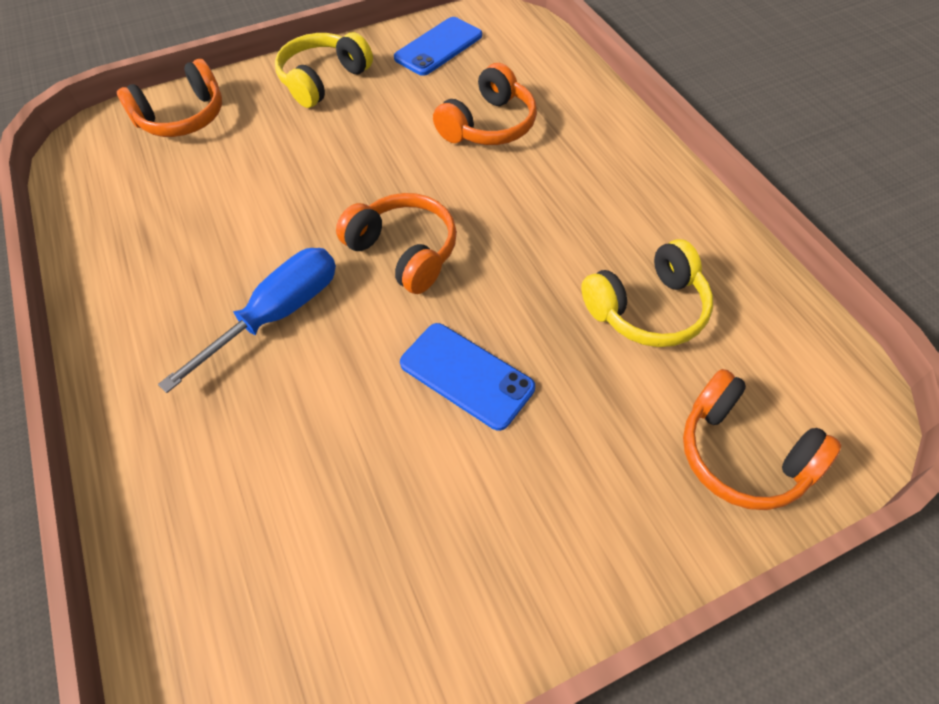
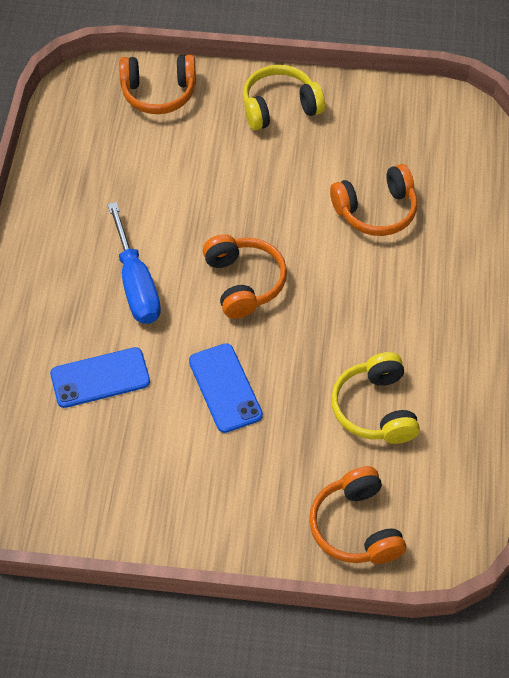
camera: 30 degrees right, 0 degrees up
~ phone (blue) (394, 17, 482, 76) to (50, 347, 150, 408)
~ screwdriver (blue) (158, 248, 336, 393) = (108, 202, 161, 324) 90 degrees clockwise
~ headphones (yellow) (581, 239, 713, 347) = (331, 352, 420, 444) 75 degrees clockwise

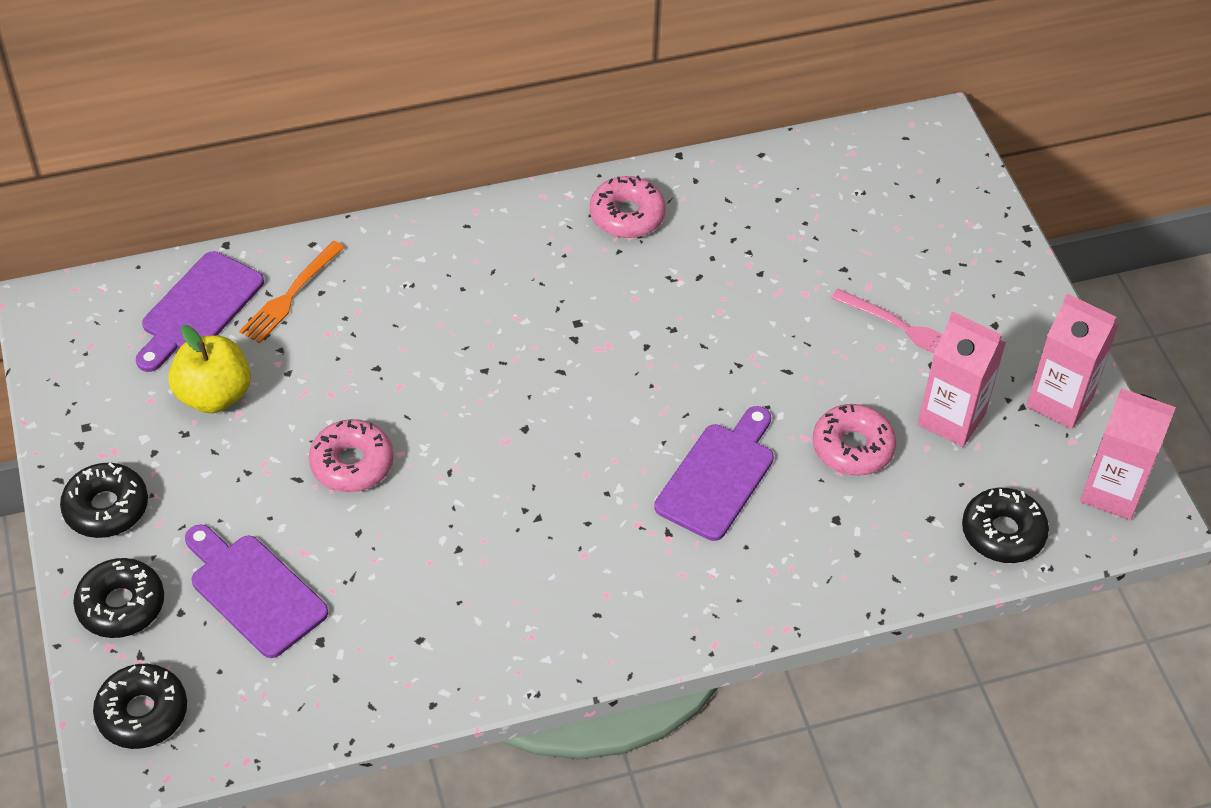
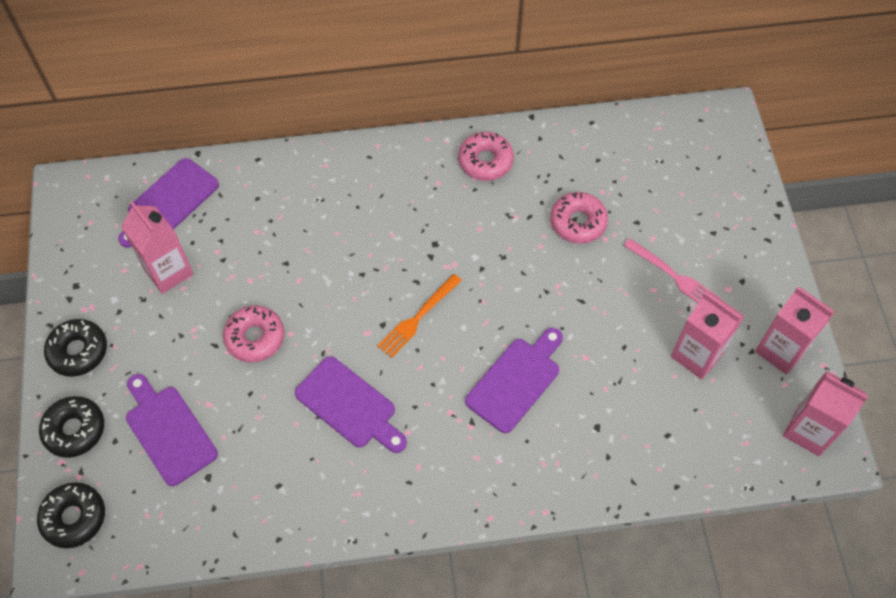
camera: 10 degrees right, 10 degrees up
~ apple (yellow) (168, 325, 251, 413) to carton (pink) (121, 201, 194, 294)
+ cutting board (purple) (295, 356, 407, 453)
~ fork (orange) (239, 241, 345, 343) to (377, 274, 462, 358)
~ donut (pink) (813, 404, 896, 476) to (550, 192, 608, 244)
- donut (black) (962, 488, 1049, 563)

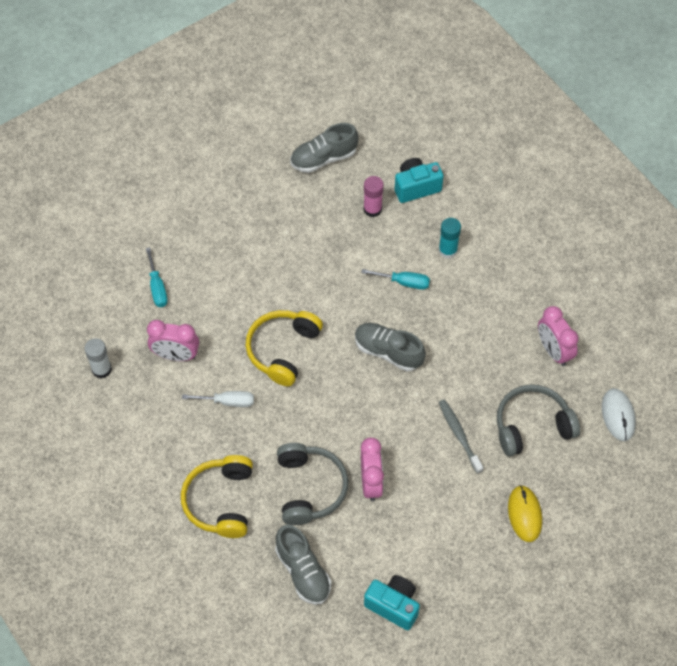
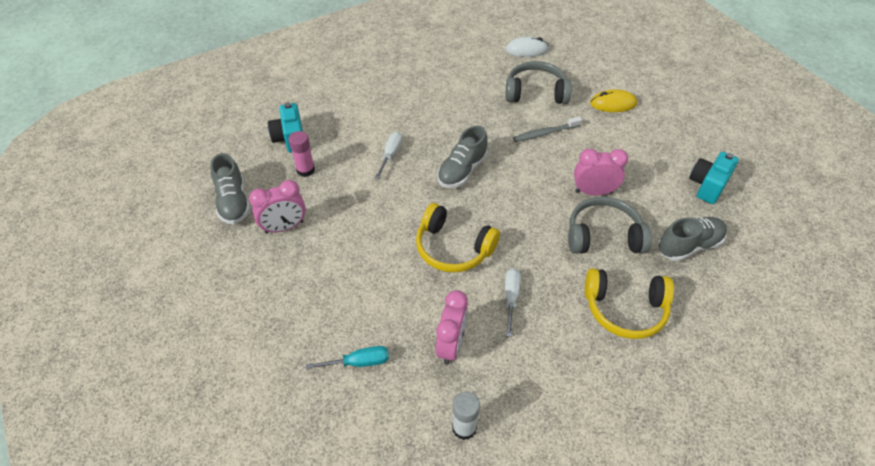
camera: 85 degrees left, 10 degrees down
~ clock (pink) (538, 306, 579, 366) to (249, 180, 306, 234)
~ screwdriver (turquoise) (361, 269, 430, 290) to screwdriver (white) (375, 132, 403, 179)
~ headphones (grey) (497, 384, 580, 456) = (506, 61, 572, 104) 105 degrees clockwise
- glue stick (turquoise) (439, 218, 461, 259)

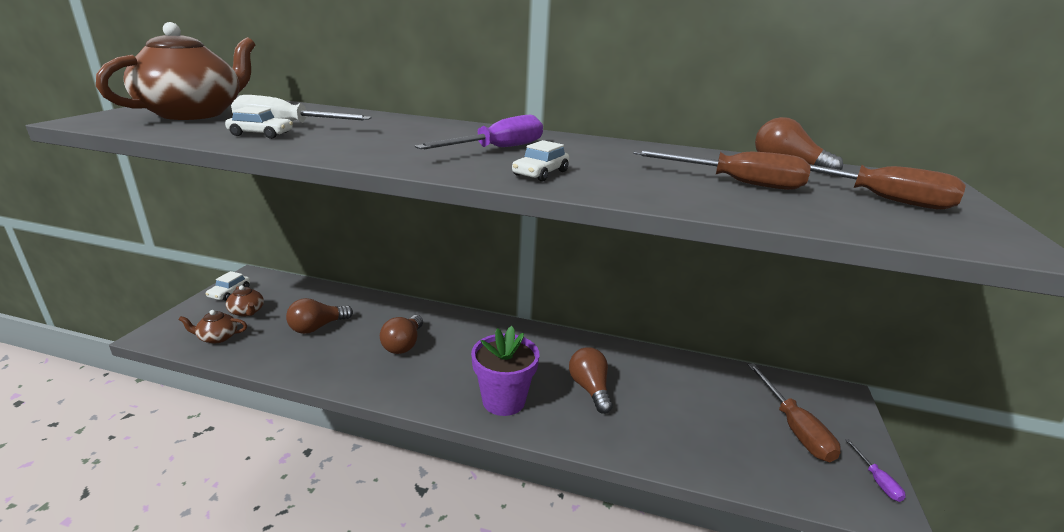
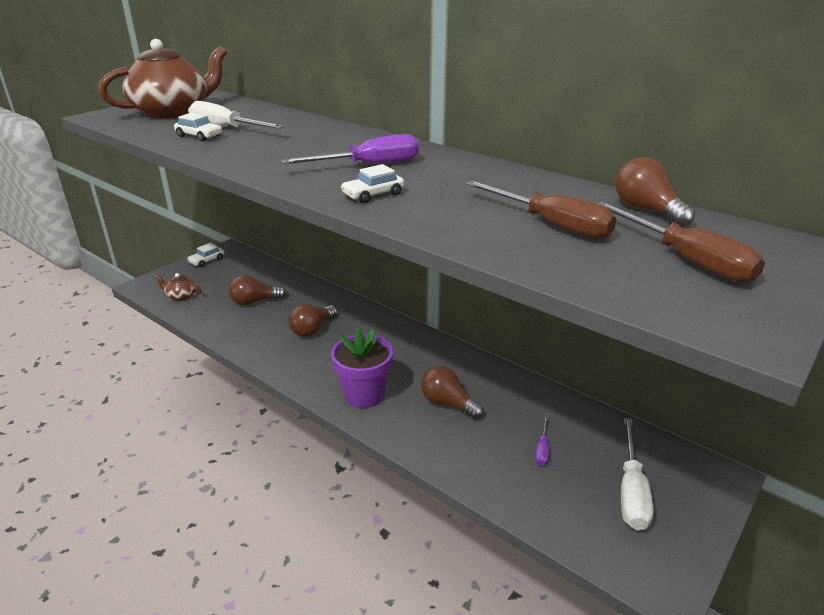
camera: 25 degrees right, 5 degrees up
~ light bulb (brown) (569, 347, 613, 414) = (421, 366, 484, 419) 60 degrees counterclockwise
~ screwdriver (purple) (845, 439, 906, 502) to (535, 416, 549, 466)
~ screwdriver (brown) (748, 363, 841, 462) to screwdriver (white) (621, 418, 653, 530)
- teapot (brown) (226, 285, 264, 317)

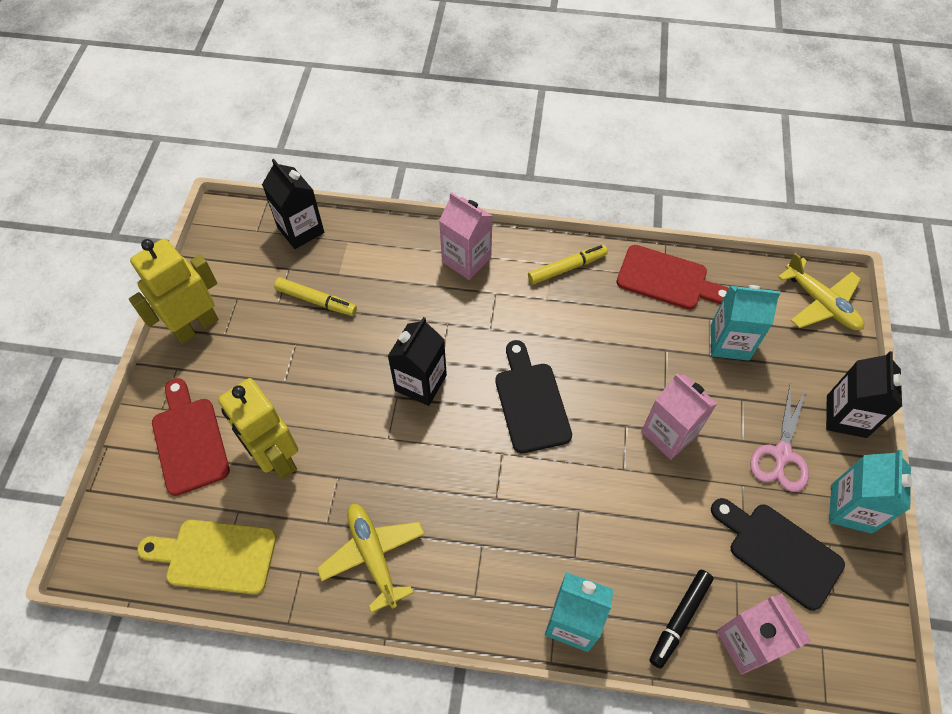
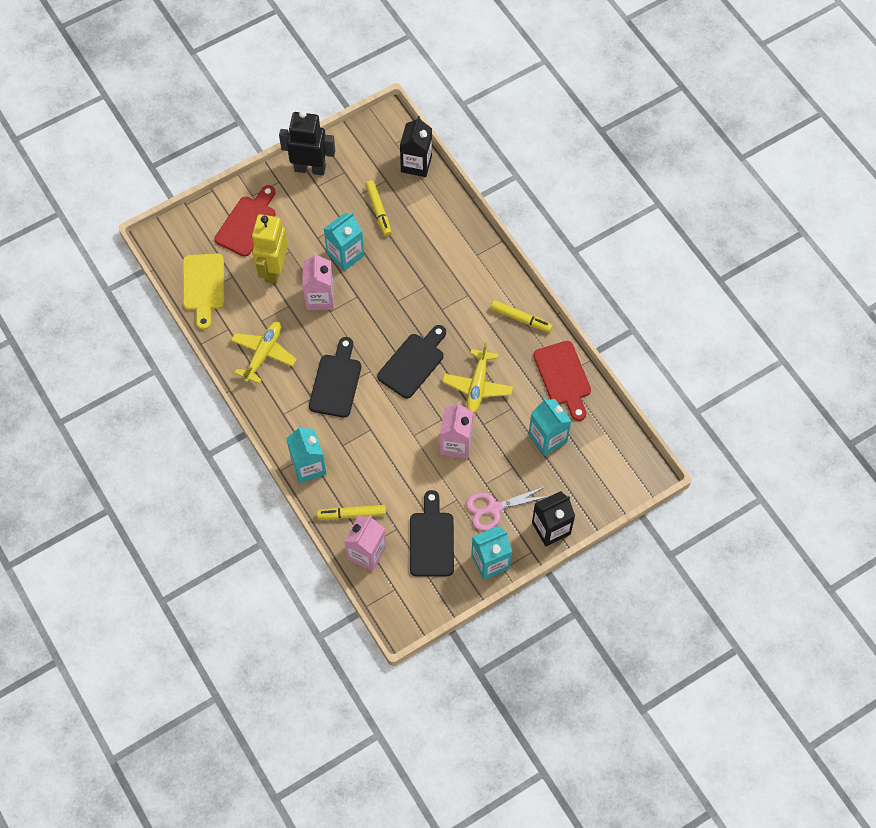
camera: 50 degrees right, 5 degrees up
~ cutting board (yellow) (137, 520, 276, 594) = (183, 253, 224, 330) 150 degrees counterclockwise
~ robot (yellow) (129, 238, 219, 344) to robot (black) (279, 110, 335, 175)
~ carton (pink) (439, 192, 493, 280) to (302, 252, 334, 310)
+ cutting board (black) (309, 337, 361, 418)
~ marker (black) (649, 570, 713, 669) to marker (yellow) (317, 505, 386, 519)
+ carton (turquoise) (324, 212, 364, 271)
~ plane (yellow) (778, 253, 864, 330) to (442, 343, 513, 414)
- carton (black) (388, 317, 447, 406)

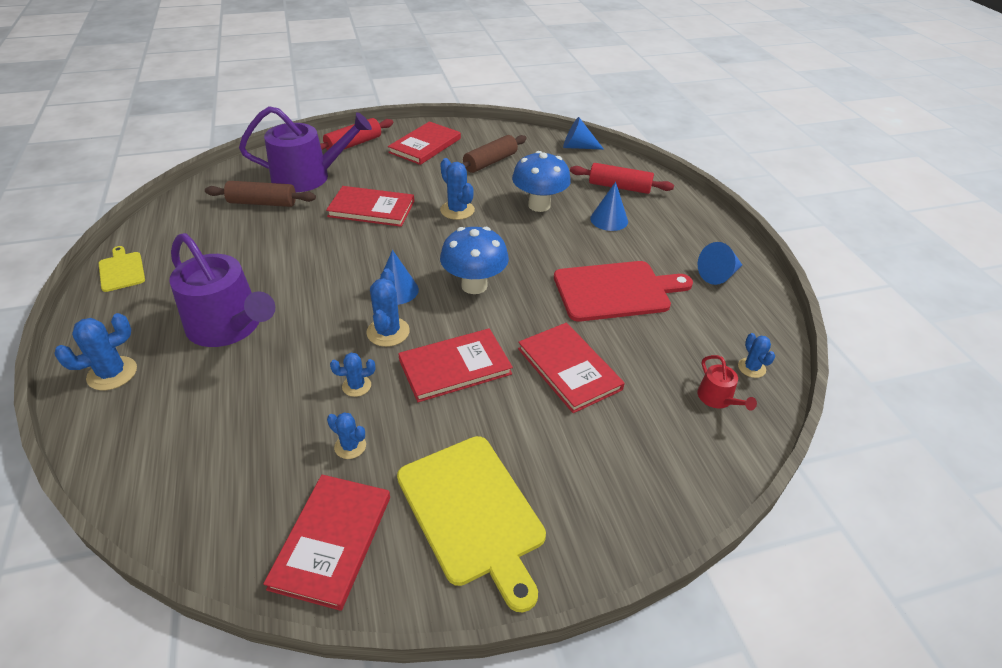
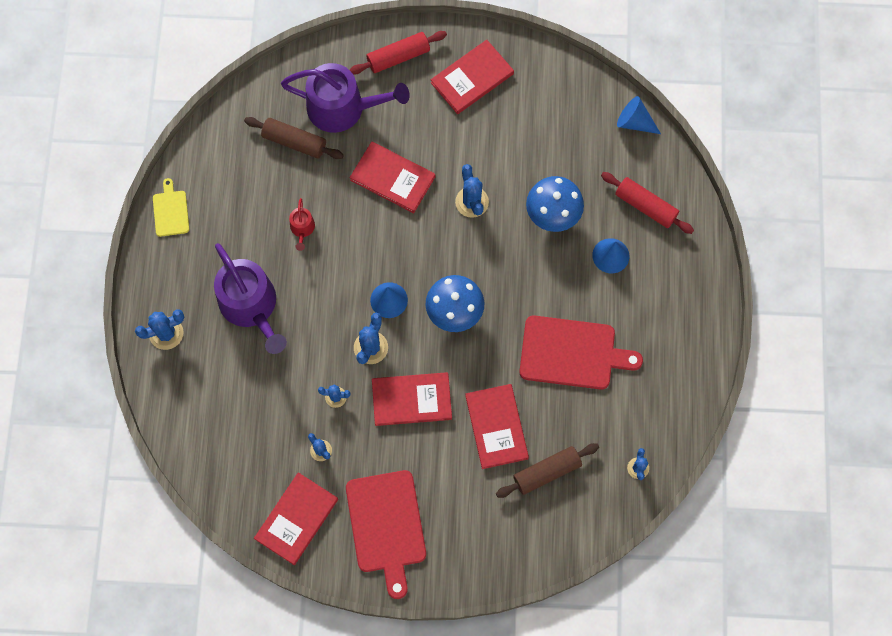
camera: 20 degrees right, 30 degrees up
~ watering can (red) (698, 355, 757, 410) to (289, 198, 315, 251)
~ cutting board (yellow) (397, 436, 546, 613) to cutting board (red) (346, 470, 426, 599)
~ rolling pin (brown) (462, 135, 527, 173) to (496, 443, 599, 498)
- cone (blue) (698, 242, 742, 285)

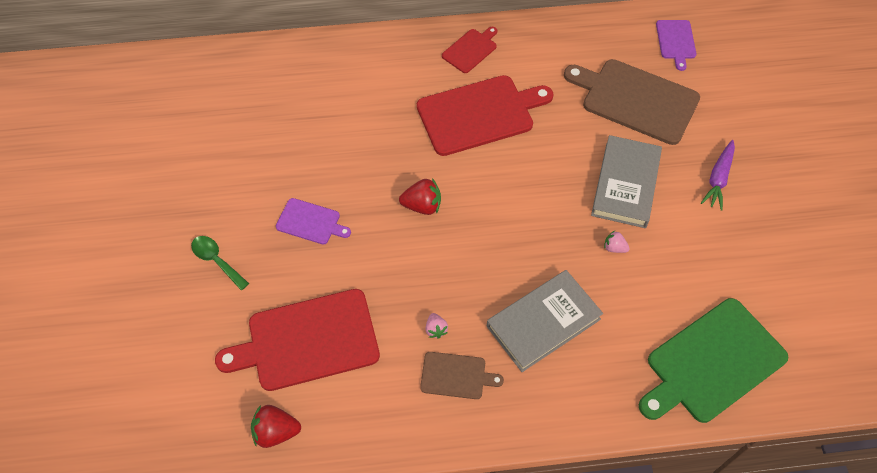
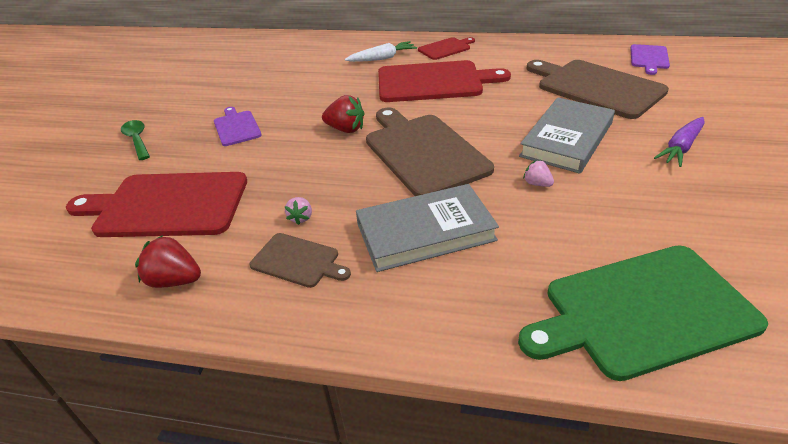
camera: 20 degrees right, 20 degrees down
~ strawberry (red) (251, 405, 301, 448) to (135, 235, 201, 288)
~ cutting board (purple) (276, 198, 351, 245) = (214, 107, 262, 146) 150 degrees counterclockwise
+ carrot (white) (345, 41, 417, 62)
+ cutting board (brown) (366, 108, 494, 196)

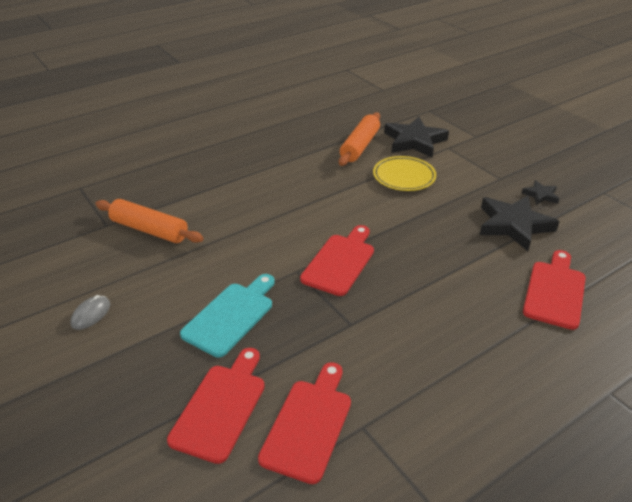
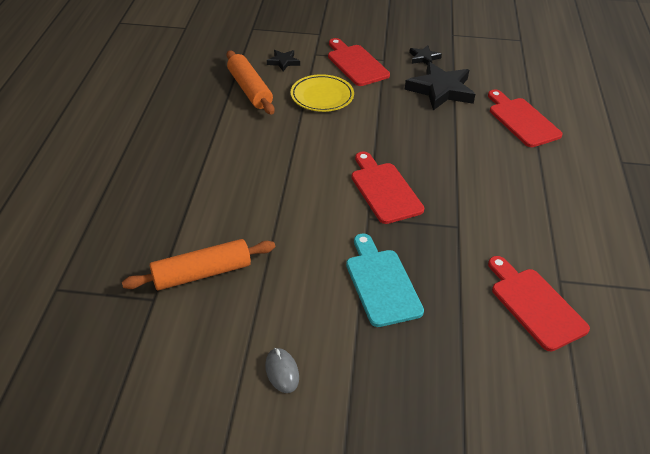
camera: 50 degrees left, 5 degrees up
~ star (black) (384, 117, 449, 158) = (267, 50, 300, 71) x0.50
~ cutting board (red) (167, 348, 265, 464) to (328, 38, 390, 86)

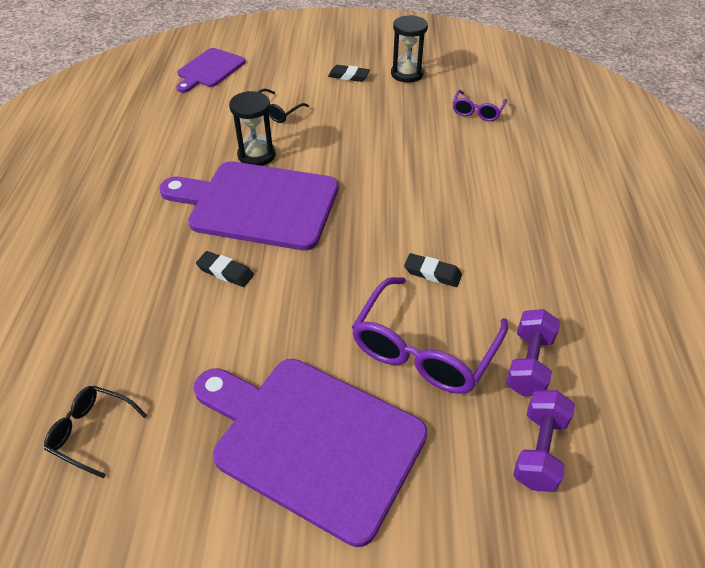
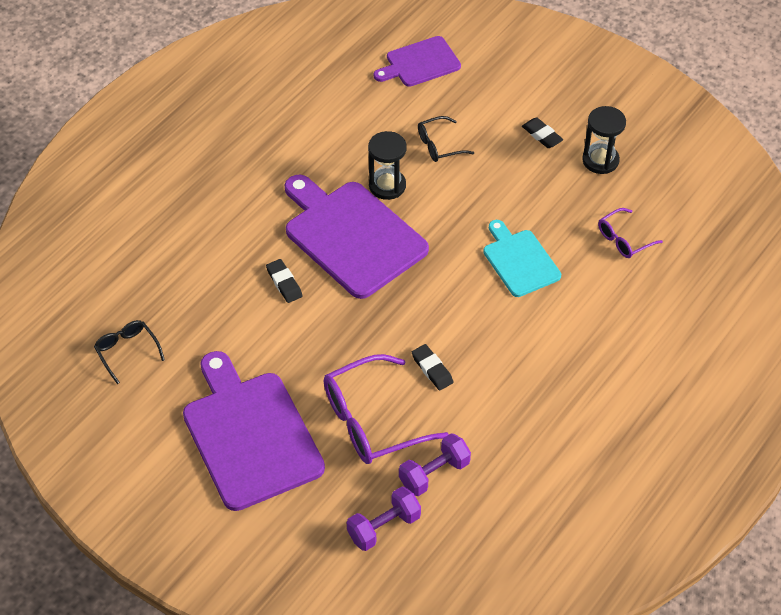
camera: 35 degrees right, 5 degrees up
+ cutting board (turquoise) (483, 220, 561, 297)

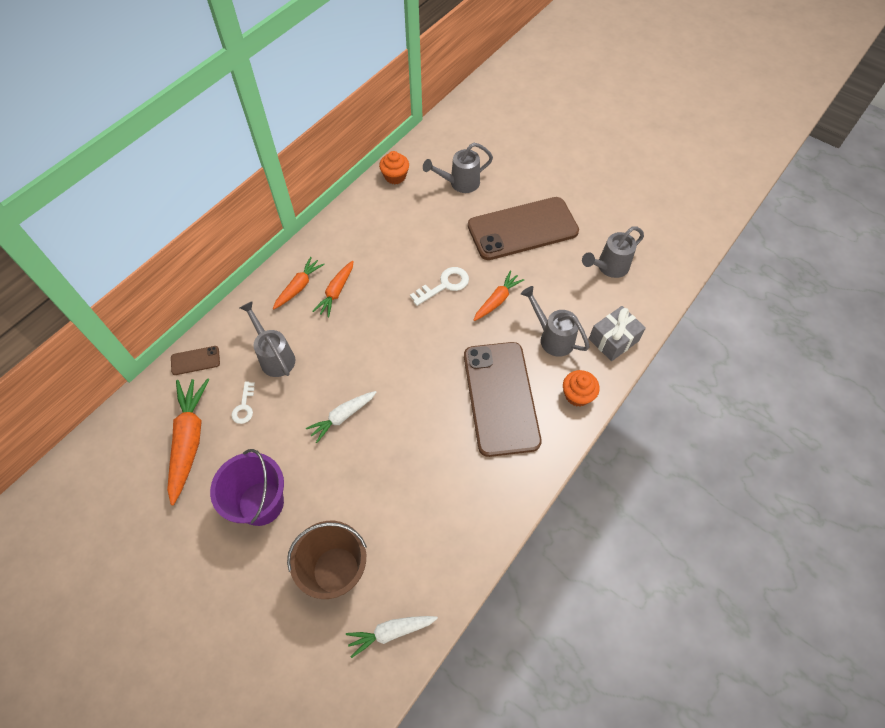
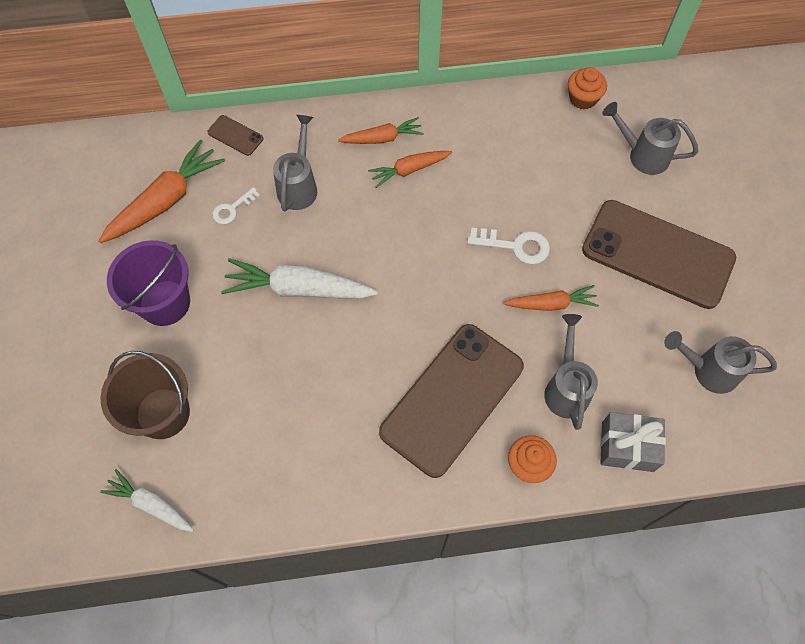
camera: 45 degrees right, 5 degrees up
~ carrot (white) (306, 391, 377, 443) = (221, 258, 378, 299) x1.66

